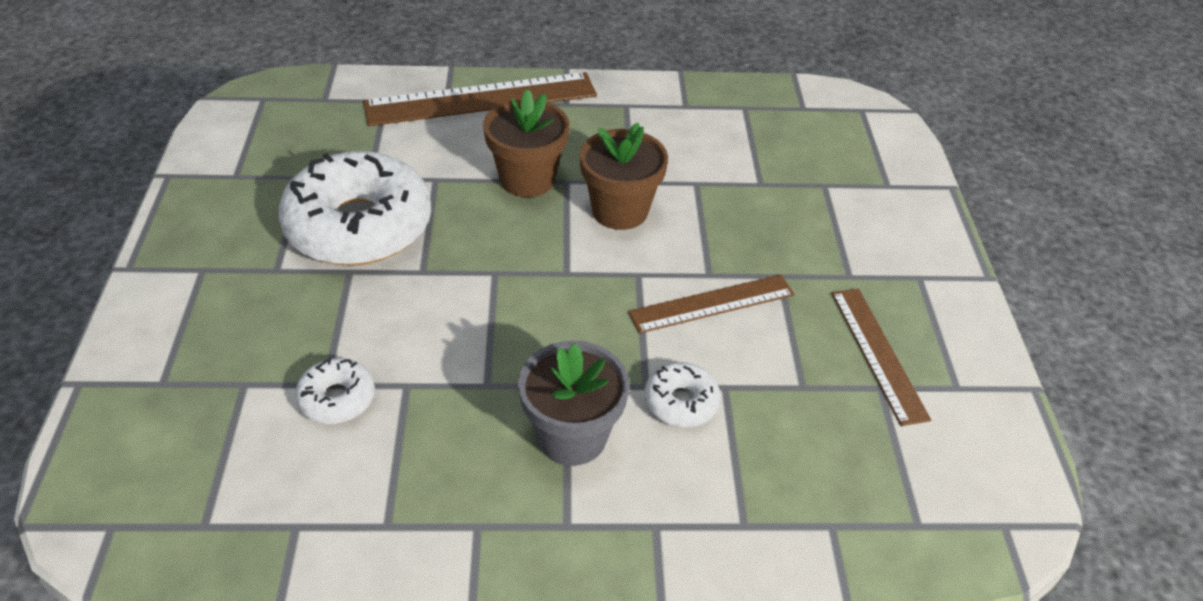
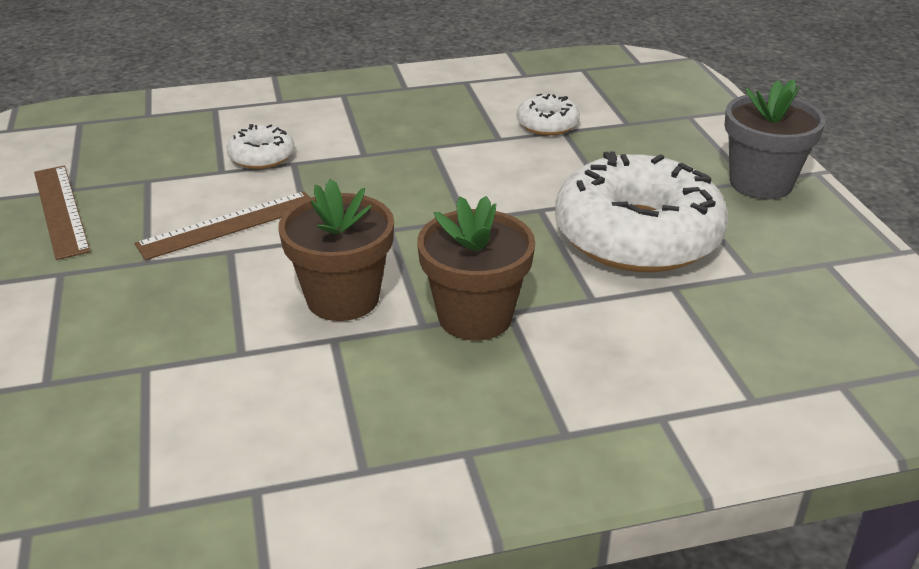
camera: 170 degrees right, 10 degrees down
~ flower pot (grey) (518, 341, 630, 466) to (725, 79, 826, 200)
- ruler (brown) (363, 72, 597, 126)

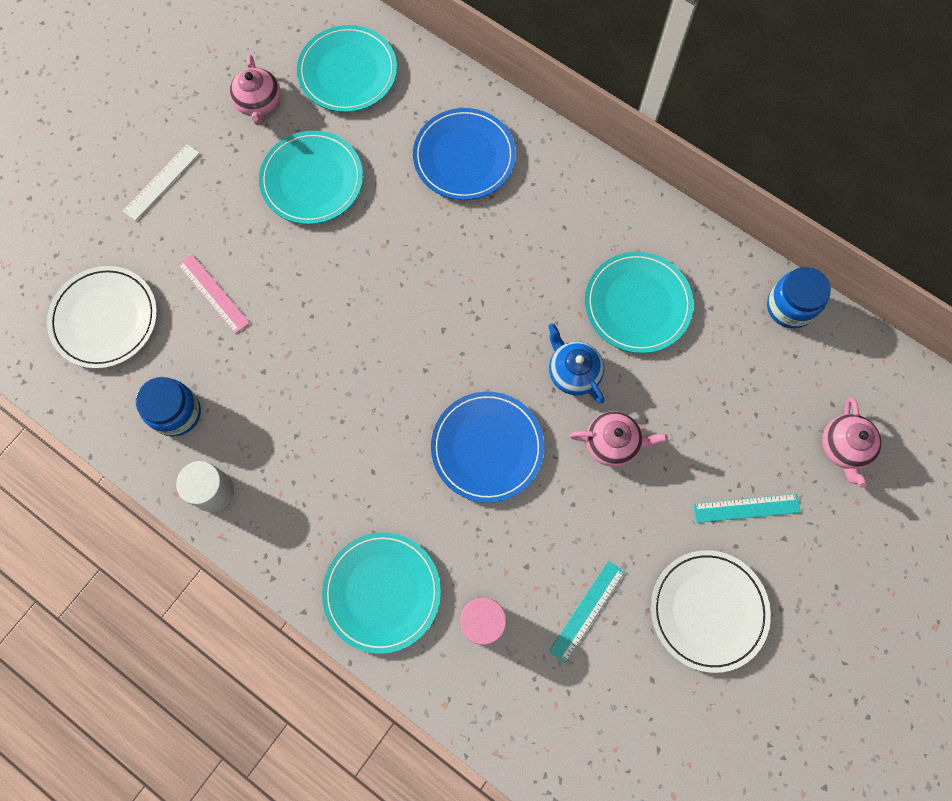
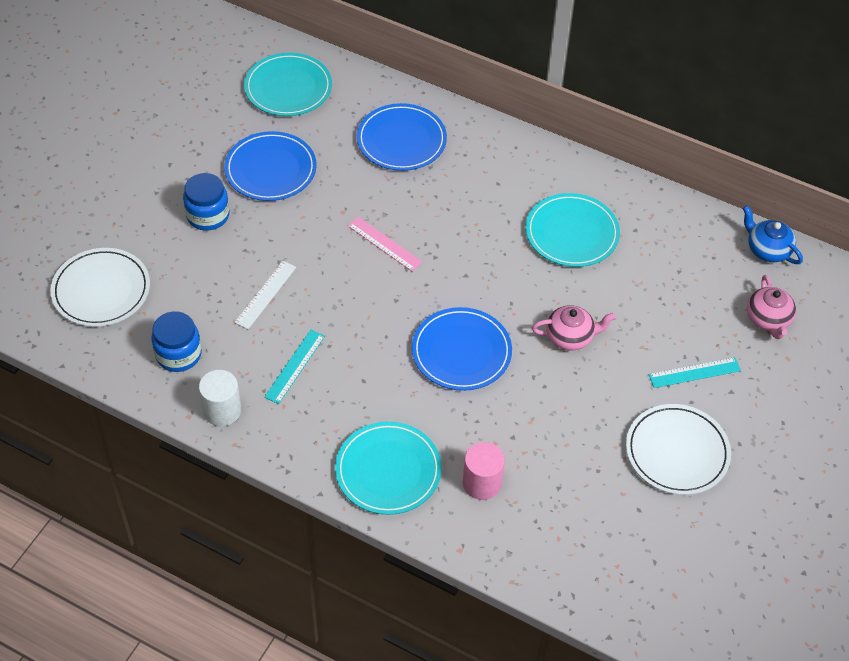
camera: 10 degrees left, 20 degrees down
~ jar (blue) (767, 267, 831, 329) to (183, 173, 229, 231)
~ plate (turquoise) (259, 131, 363, 224) to plate (blue) (224, 131, 317, 201)
~ ruler (white) (123, 144, 200, 221) to (234, 261, 296, 329)
~ ruler (turquoise) (549, 561, 624, 663) to (264, 330, 325, 404)
~ ruler (pink) (178, 254, 250, 334) to (348, 217, 423, 271)
~ teapot (blue) (548, 323, 604, 403) to (743, 206, 803, 264)
- teapot (pink) (229, 54, 281, 125)

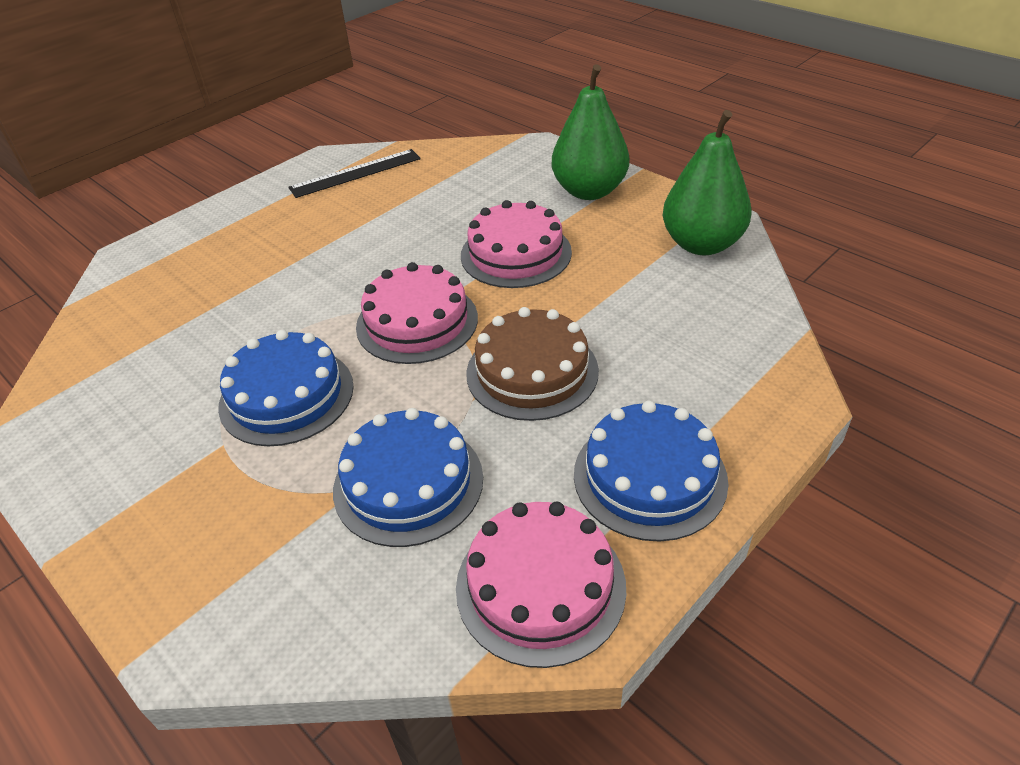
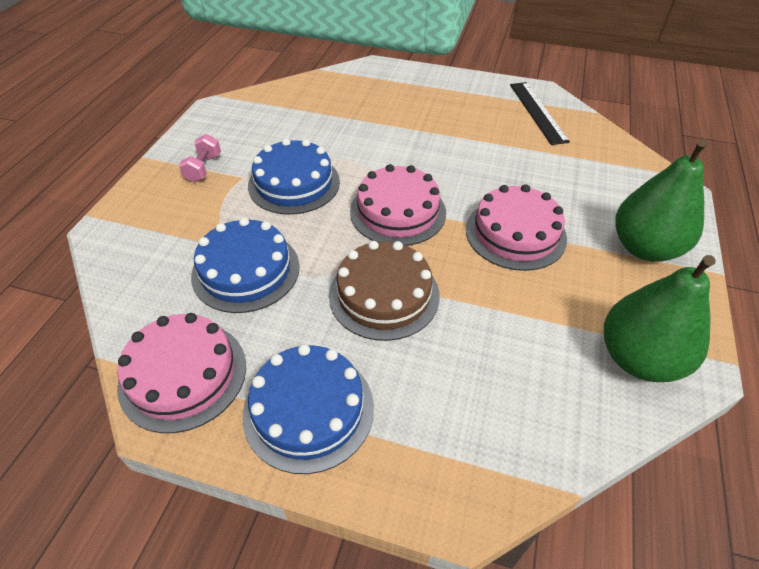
camera: 60 degrees right, 5 degrees up
+ dumbbell (pink) (179, 134, 221, 182)
~ ruler (black) (288, 149, 421, 198) = (510, 82, 570, 145) 45 degrees clockwise

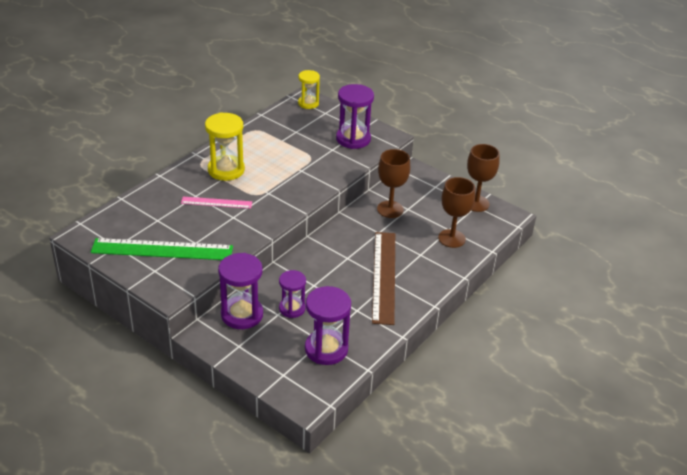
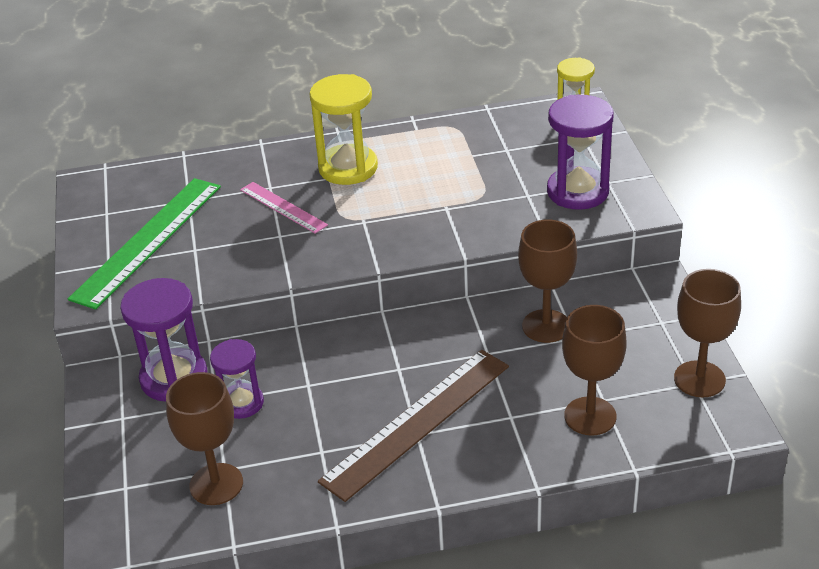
camera: 45 degrees right, 0 degrees up
~ ruler (green) (91, 238, 233, 260) = (68, 178, 221, 310) 75 degrees clockwise
~ hourglass (purple) (305, 286, 351, 365) to goblet (brown) (166, 372, 243, 505)

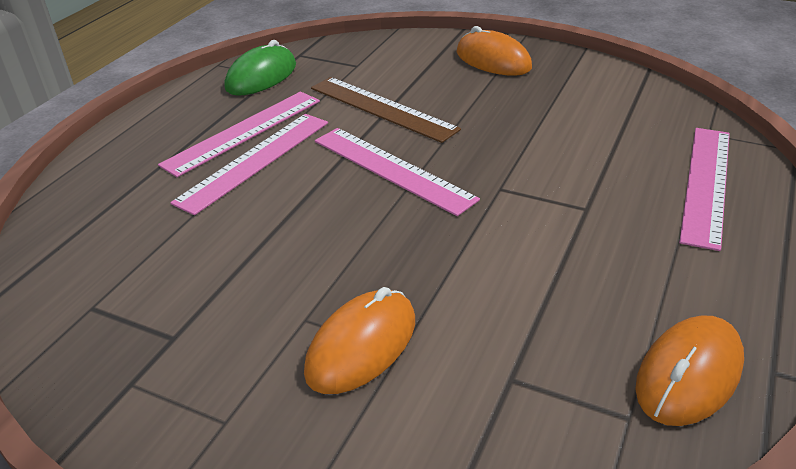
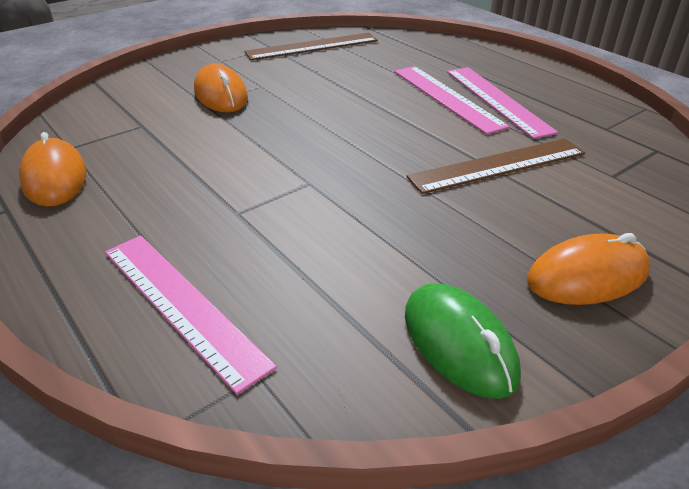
camera: 115 degrees right, 0 degrees up
+ ruler (brown) (244, 33, 378, 60)
~ mouse (green) (225, 40, 296, 96) to (405, 283, 521, 399)
- ruler (pink) (315, 128, 480, 216)

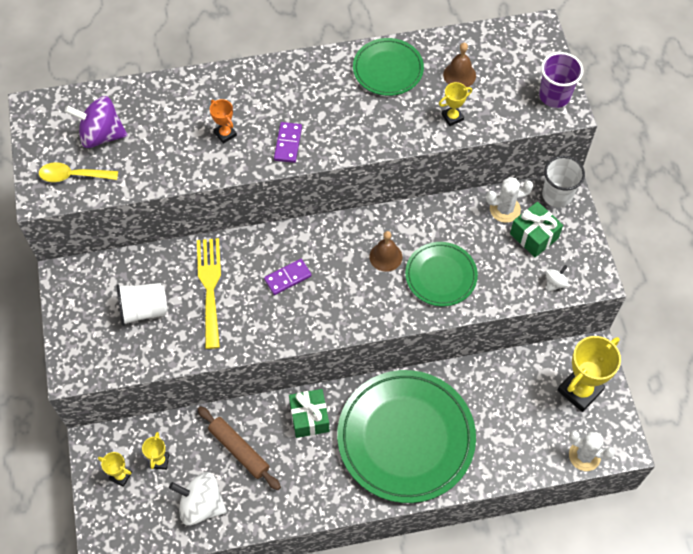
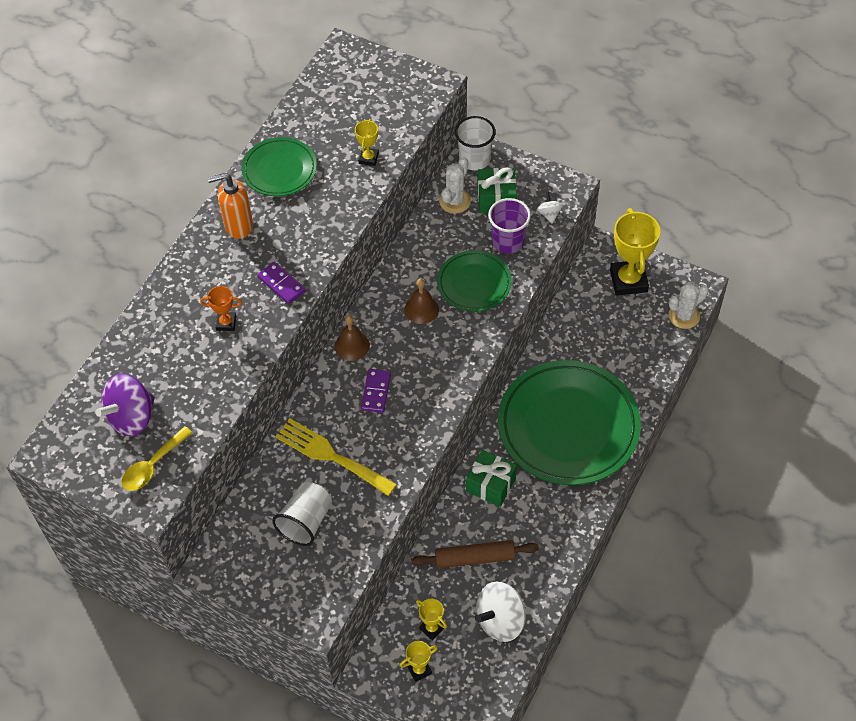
camera: 50 degrees left, 5 degrees down
+ soap dispenser (orange) (207, 173, 253, 239)
~ bell (brown) (443, 43, 476, 87) to (335, 315, 370, 361)
~ cup (purple) (539, 52, 583, 108) to (488, 198, 531, 254)

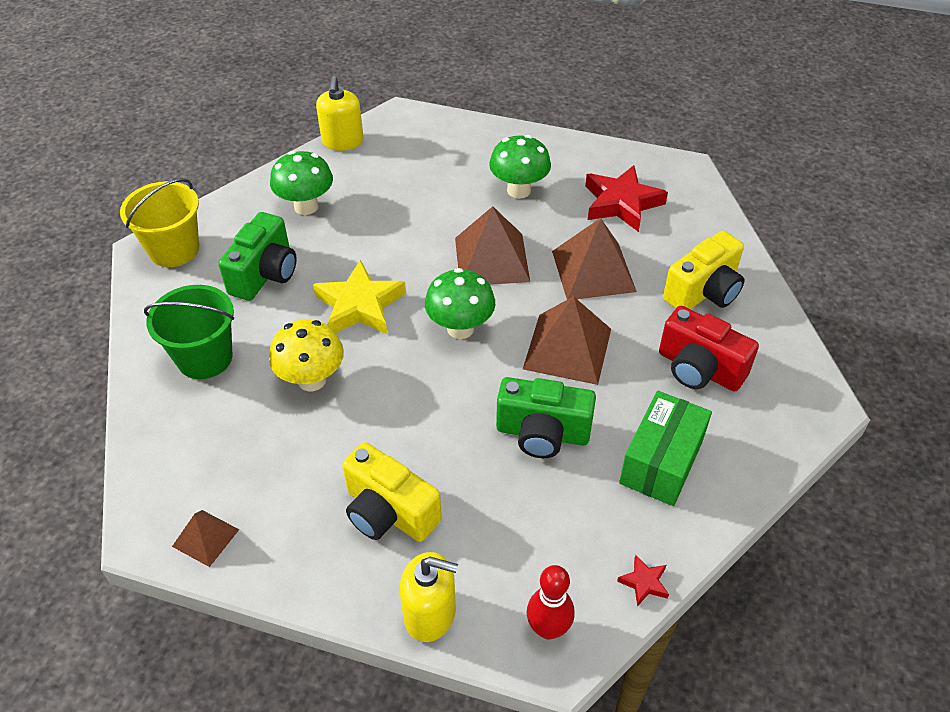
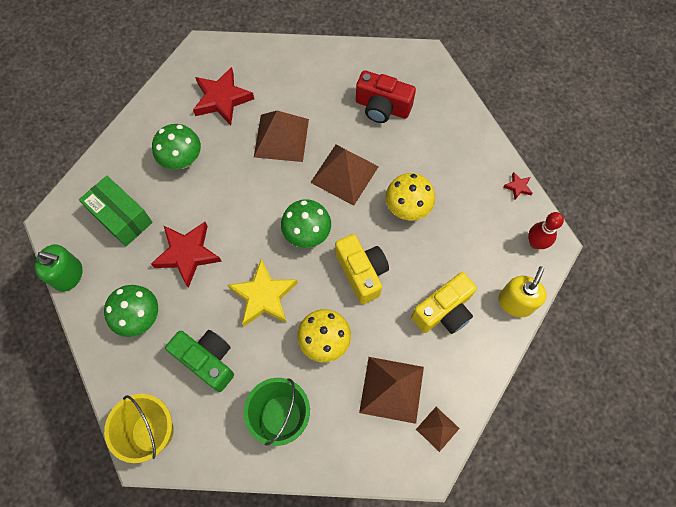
camera: 75 degrees left, 20 degrees up
~ soap dispenser (yellow) (316, 76, 364, 151) to soap dispenser (green) (35, 244, 83, 292)
~ box (green) (619, 391, 712, 506) to (79, 176, 153, 246)
+ star (red) (151, 222, 222, 288)
~ camera (yellow) (663, 231, 745, 309) to (335, 234, 389, 304)
~ camera (red) (659, 306, 759, 391) = (356, 70, 416, 123) 60 degrees clockwise
~ pyramid (brown) (455, 206, 530, 285) to (359, 357, 424, 424)
~ camera (green) (496, 377, 596, 458) to mushroom (yellow) (385, 173, 435, 220)

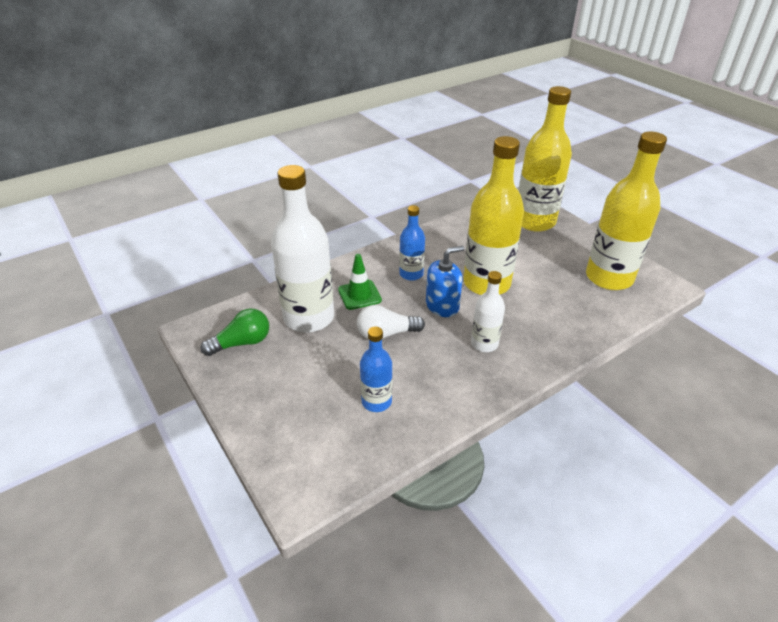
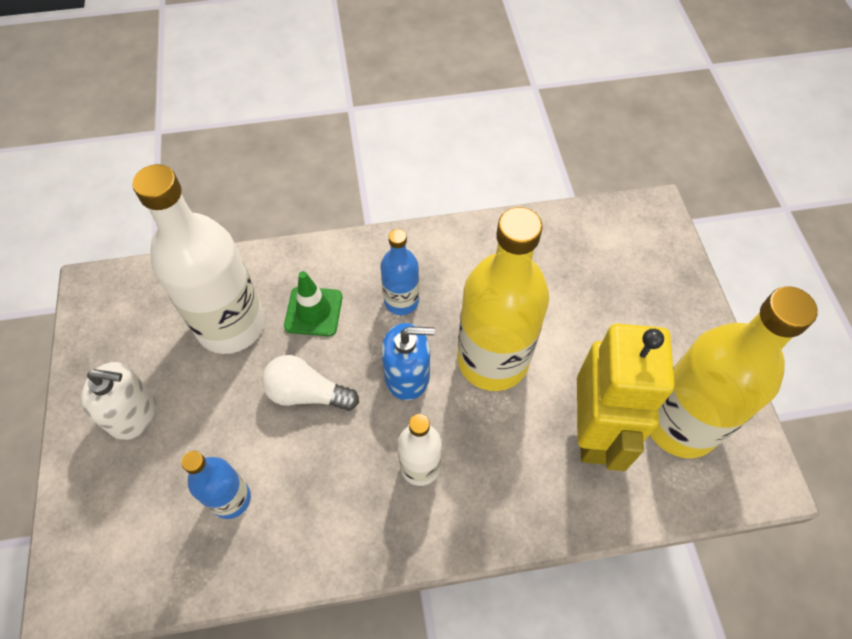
camera: 25 degrees right, 20 degrees up
+ soap dispenser (white) (81, 362, 155, 440)
+ robot (yellow) (577, 324, 675, 471)
- light bulb (green) (200, 308, 269, 356)
- bottle (yellow) (518, 86, 572, 232)

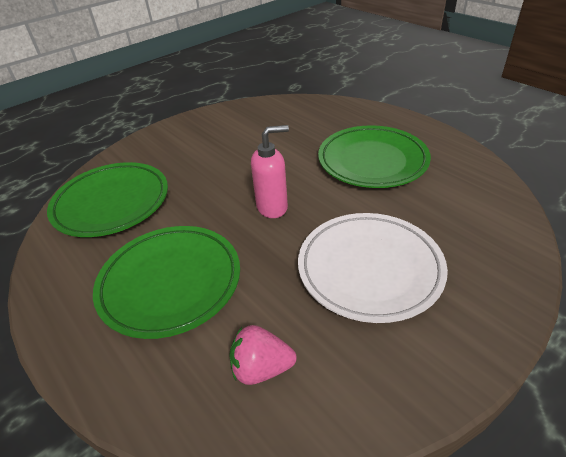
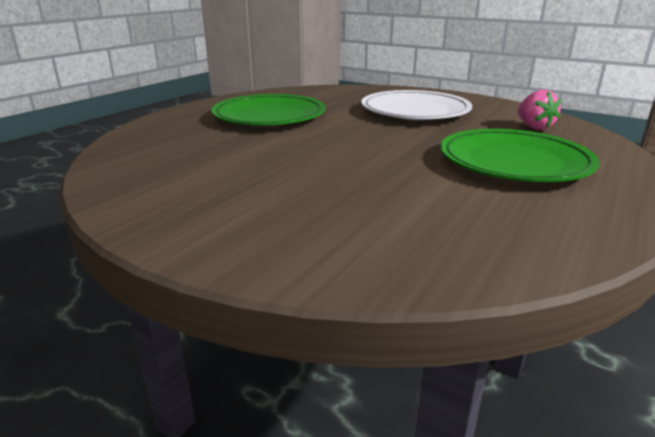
camera: 110 degrees left, 15 degrees down
- plate (green) (47, 162, 168, 237)
- soap dispenser (pink) (251, 125, 289, 218)

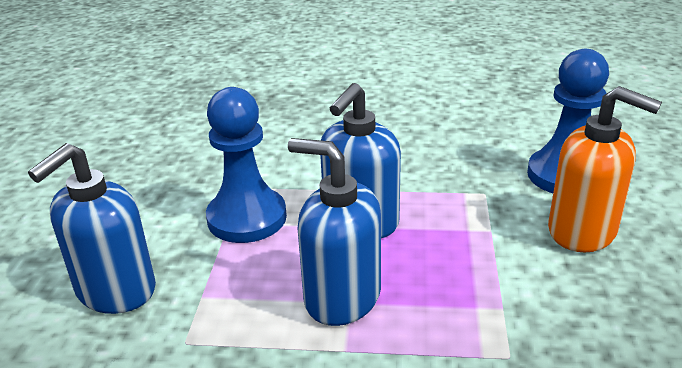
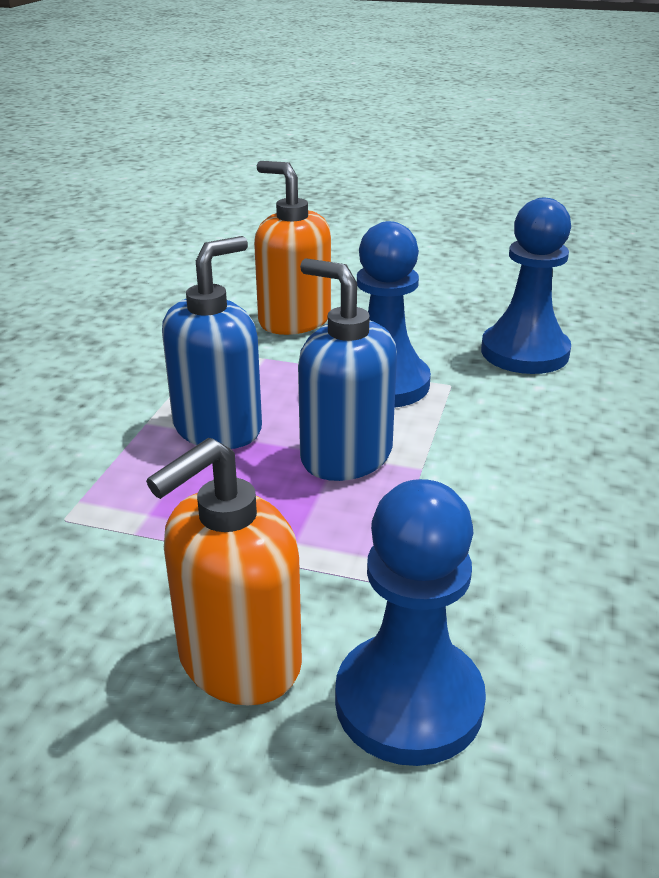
camera: 100 degrees right, 0 degrees up
~ soap dispenser (blue) (28, 143, 156, 314) to soap dispenser (orange) (254, 161, 331, 335)
+ pawn (blue) (481, 198, 571, 374)

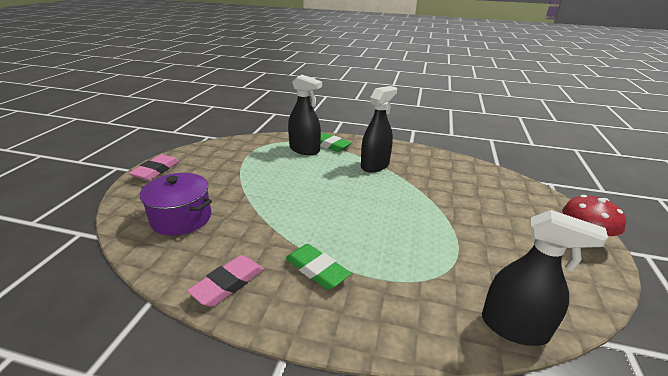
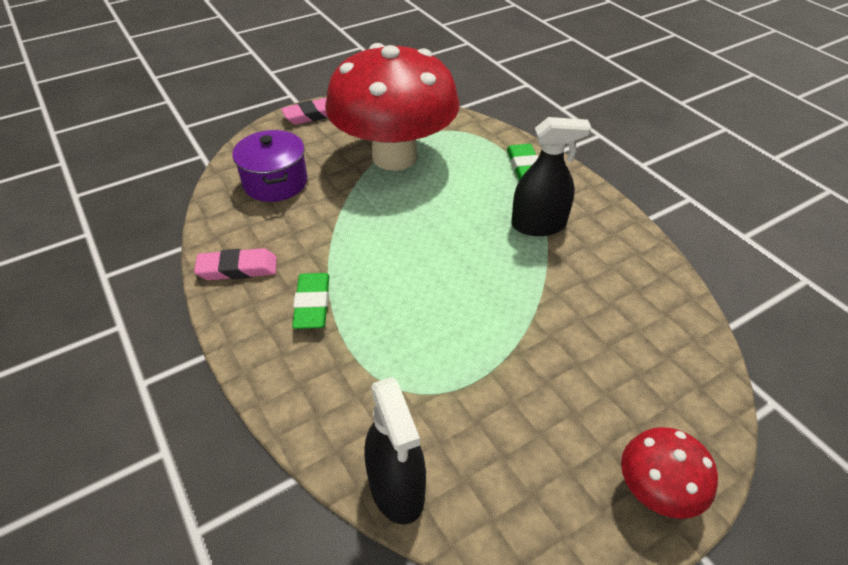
camera: 45 degrees right, 15 degrees up
+ mushroom (red) (325, 43, 459, 171)
- spray bottle (black) (288, 75, 322, 155)

